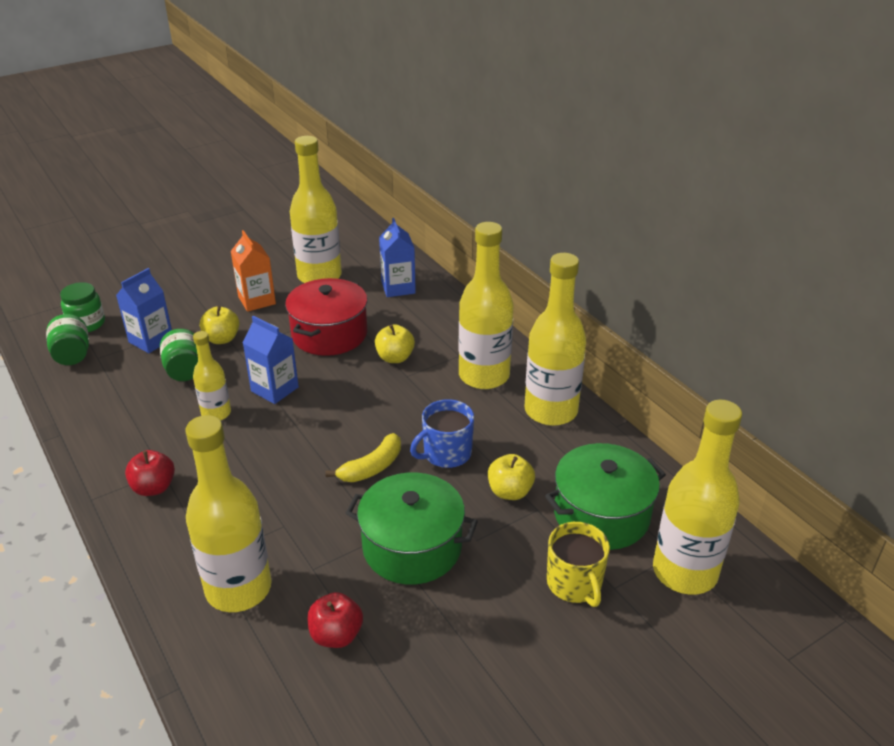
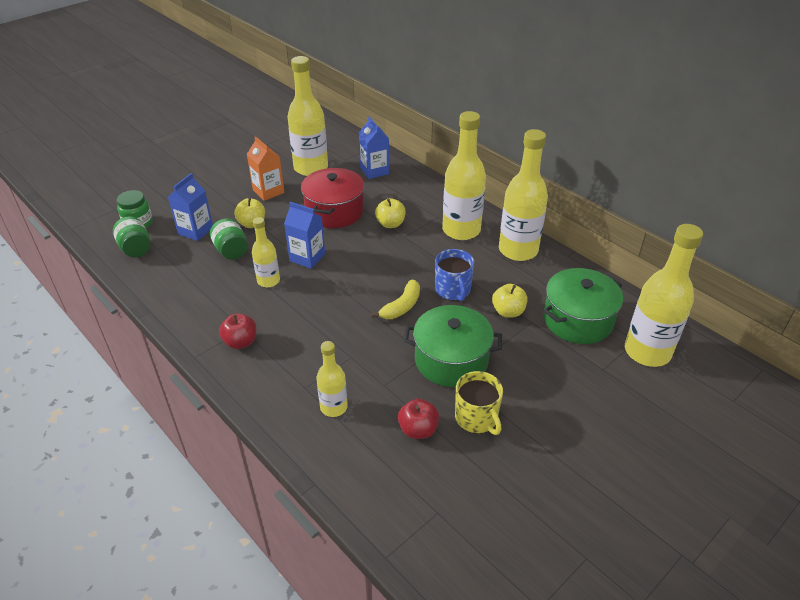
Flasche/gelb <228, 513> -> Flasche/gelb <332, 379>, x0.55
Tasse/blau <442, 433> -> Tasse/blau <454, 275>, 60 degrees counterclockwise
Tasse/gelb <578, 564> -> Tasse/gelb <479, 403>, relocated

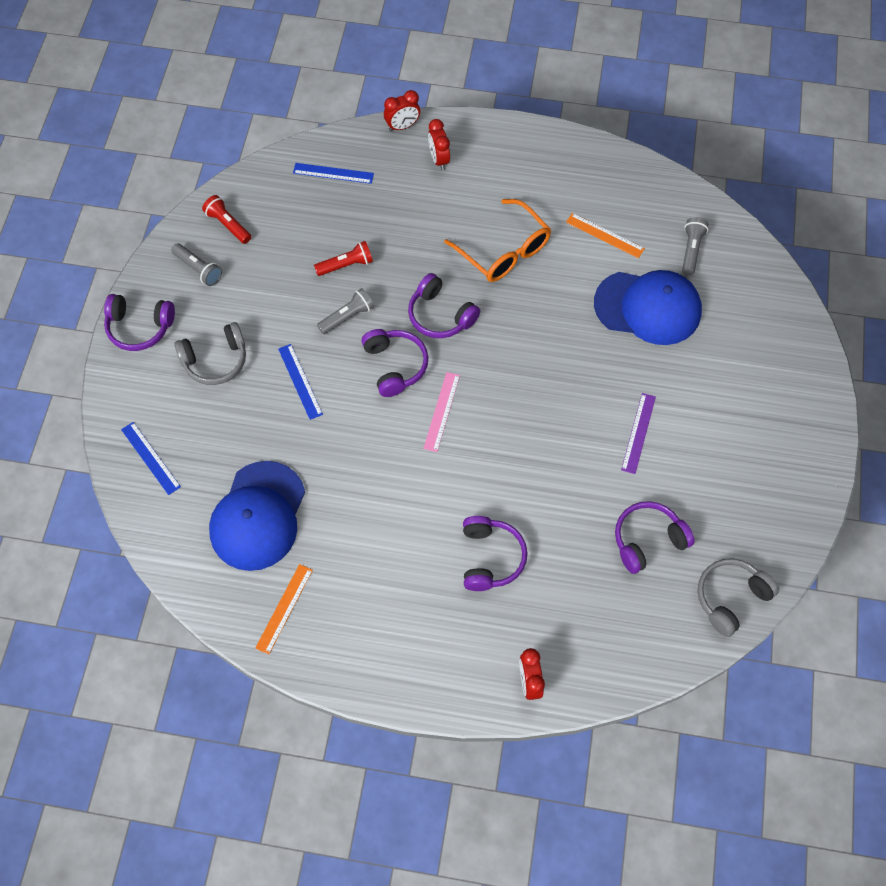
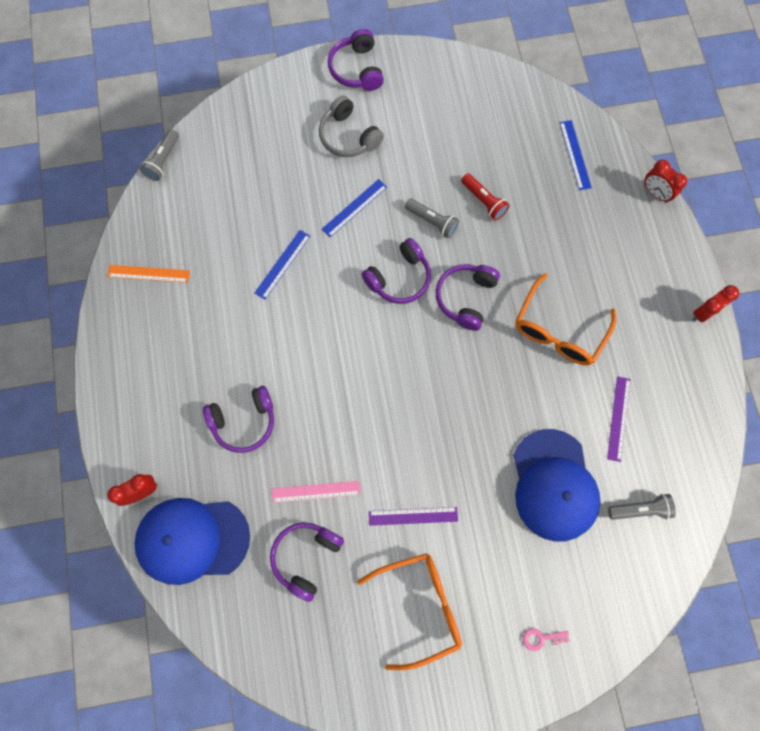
Lineal/blau <151, 458> -> Lineal/blau <283, 265>, relocated
Taschenlampe/grau <196, 264> -> Taschenlampe/grau <159, 155>, relocated
Taschenlampe/rot <226, 219> -> none
Kappe/blau <257, 516> -> Kappe/blau <192, 541>, relocated
Lineal/rosa <441, 412> -> Lineal/rosa <316, 492>, relocated
Wecker/rot <439, 144> -> Wecker/rot <715, 303>, relocated
Lineal/orange <605, 235> -> Lineal/lila <619, 419>
Kopfhörer/lila <655, 537> -> Kopfhörer/lila <307, 562>, 105 degrees counterclockwise
Kopfhörer/grau <738, 597> -> none
none -> Brille/orange <409, 611>
none -> Schlüssel/rosa <546, 639>

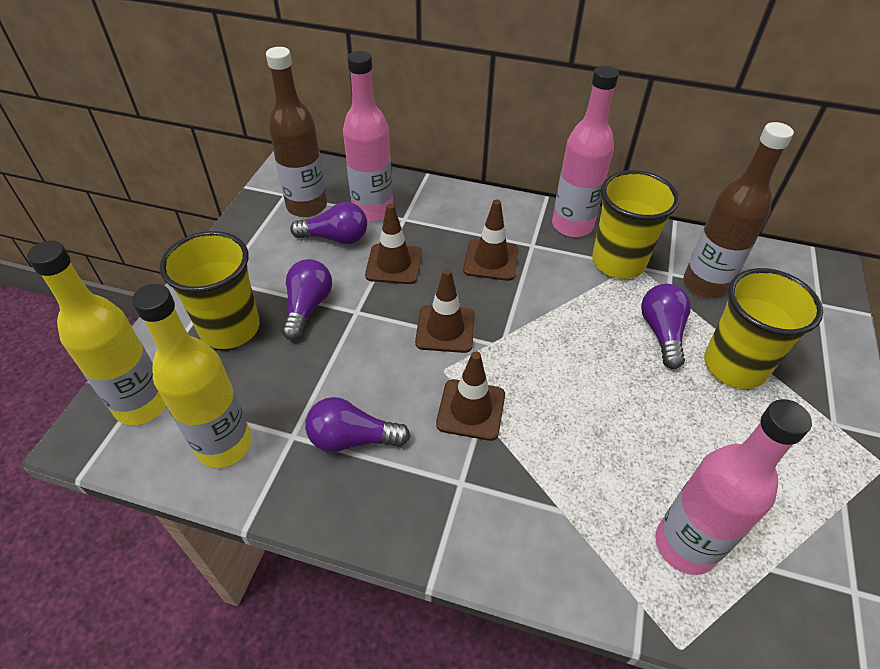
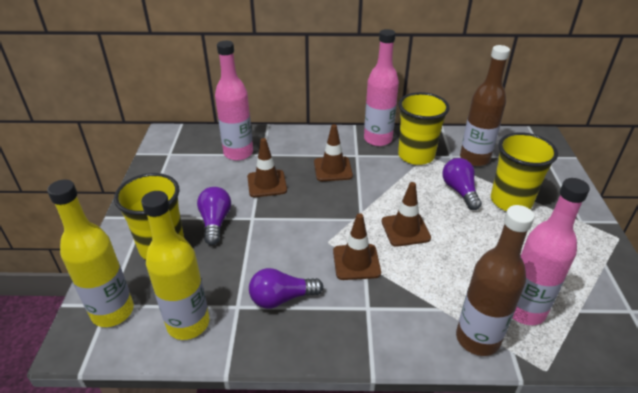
Flasche/braun <296, 132> -> Flasche/braun <495, 280>, relocated
Glühbirne/lila <328, 223> -> none
Leitkegel/braun <445, 311> -> Leitkegel/braun <406, 214>, relocated

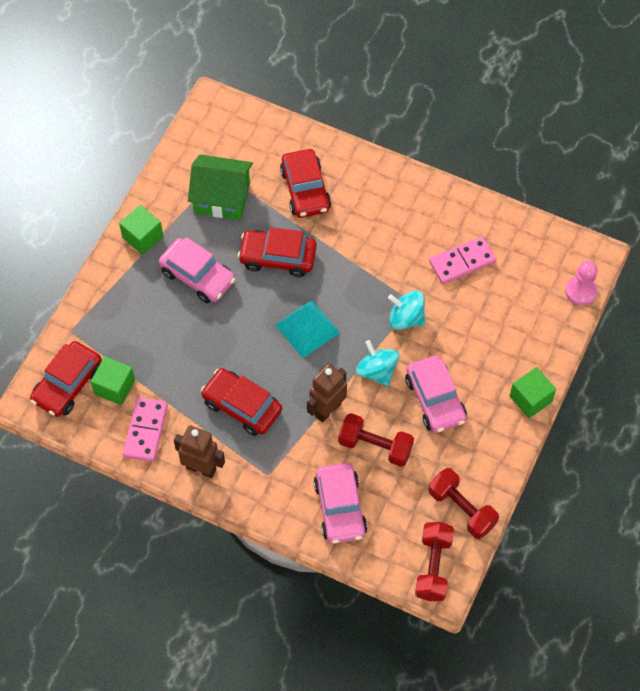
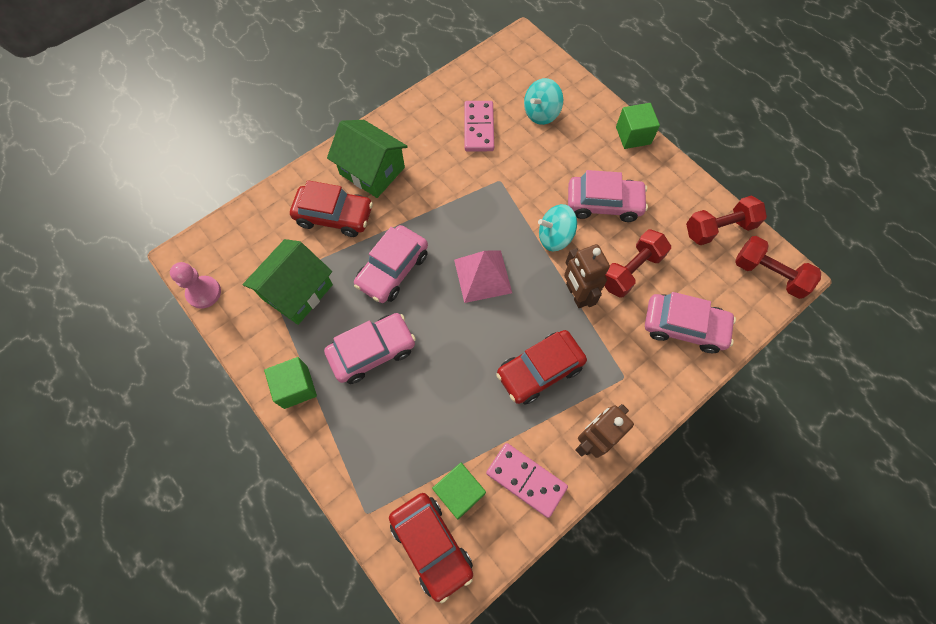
Auto/rot <277, 252> -> Auto/rosa <391, 264>
Pyramide/türkis <307, 329> -> Pyramide/rosa <483, 276>
Kreisel/türkis <406, 310> -> Kreisel/türkis <543, 101>, relocated
Bauer/rosa <581, 283> -> Bauer/rosa <195, 285>, relocated
none -> Haus/grün <367, 159>

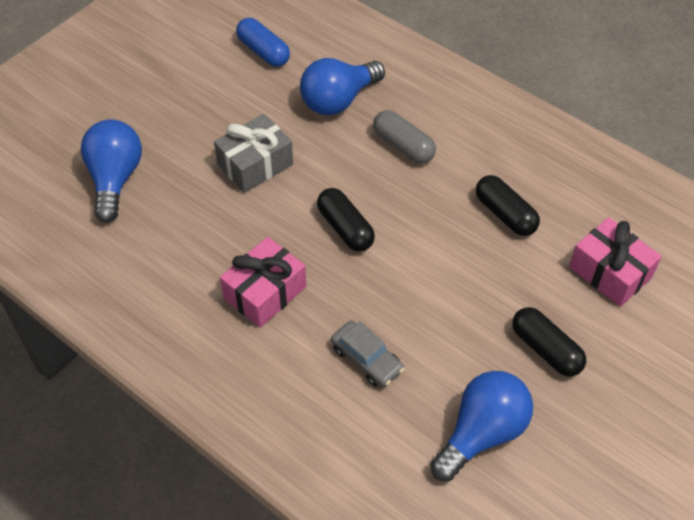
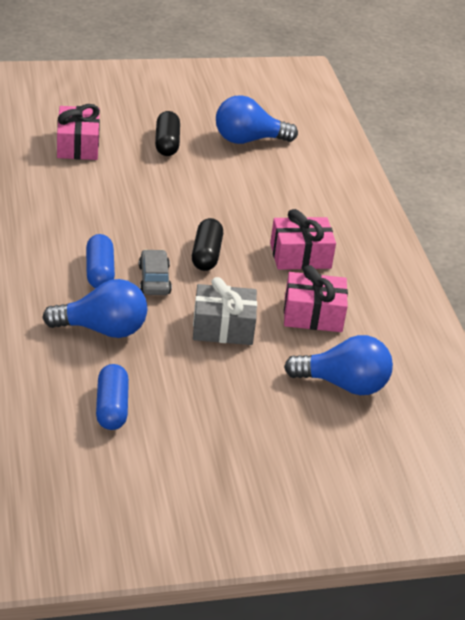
Glühbirne/blau <111, 171> -> Glühbirne/blau <338, 365>, 120 degrees counterclockwise
Auto/grau <367, 354> -> Auto/grau <155, 272>, relocated
Kapsel/grau <404, 137> -> Kapsel/blau <100, 261>
Kapsel/schwarz <508, 205> -> none
none -> Geschenk/rosa <316, 298>

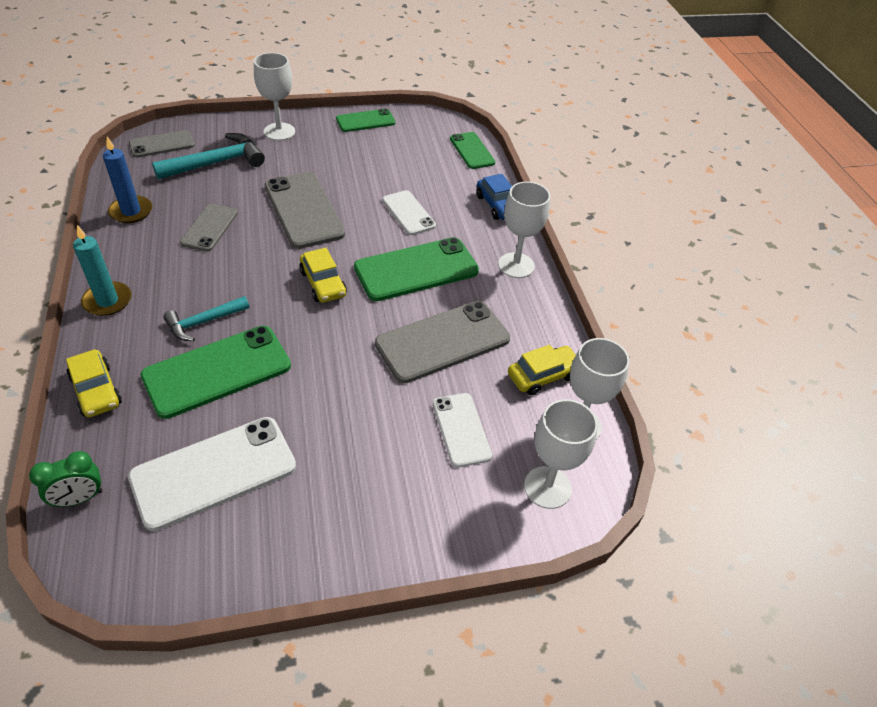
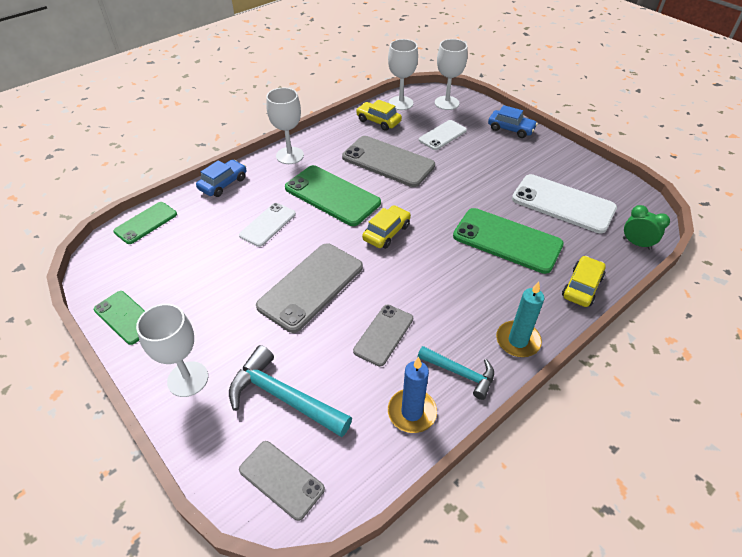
Hammer/türkis <206, 318> -> Hammer/türkis <455, 373>, relocated
Handy/grau <209, 228> -> Handy/grau <383, 336>, 45 degrees counterclockwise
none -> Auto/blau <513, 121>

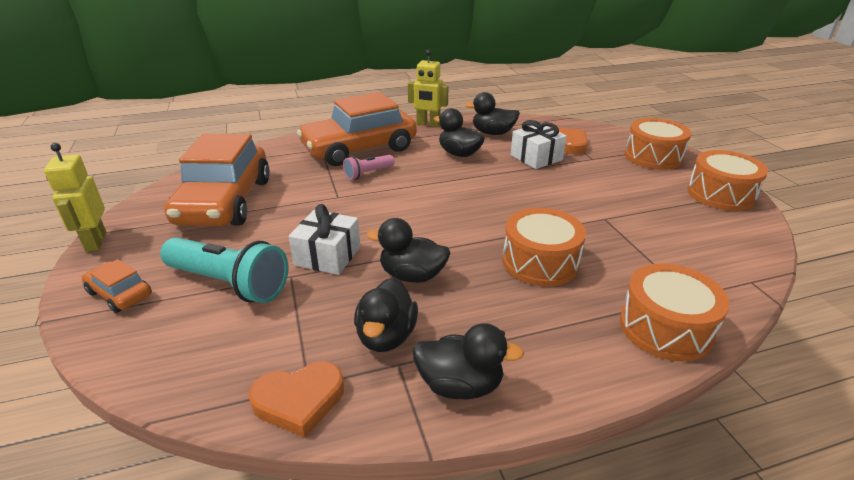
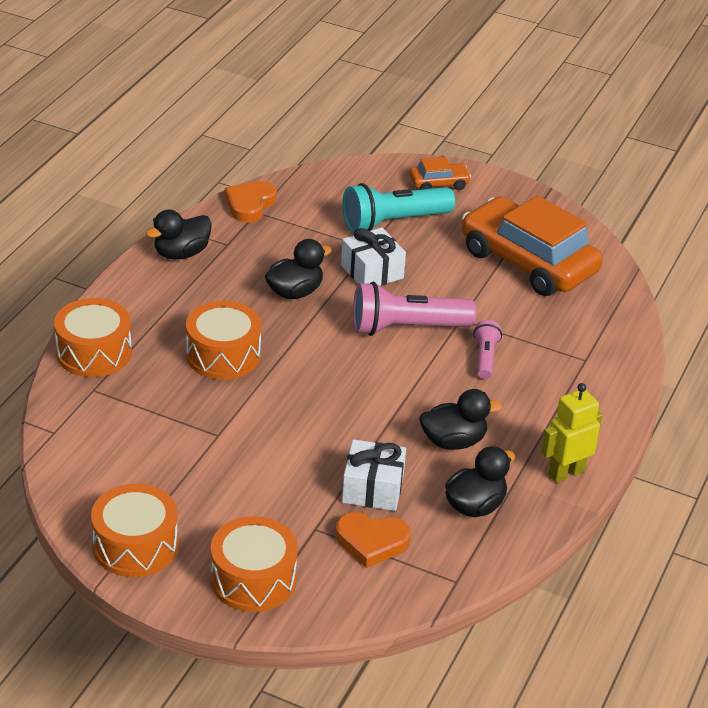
Roboter/gelb <75, 197> -> none
Auto/orange <357, 129> -> none
Ente/schwarz <386, 314> -> none
none -> Taschenlampe/rosa <414, 309>

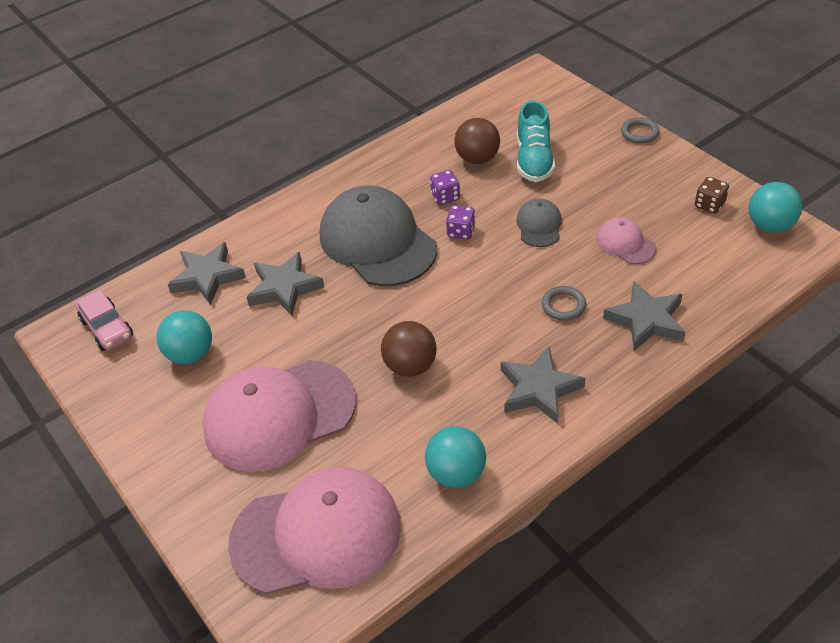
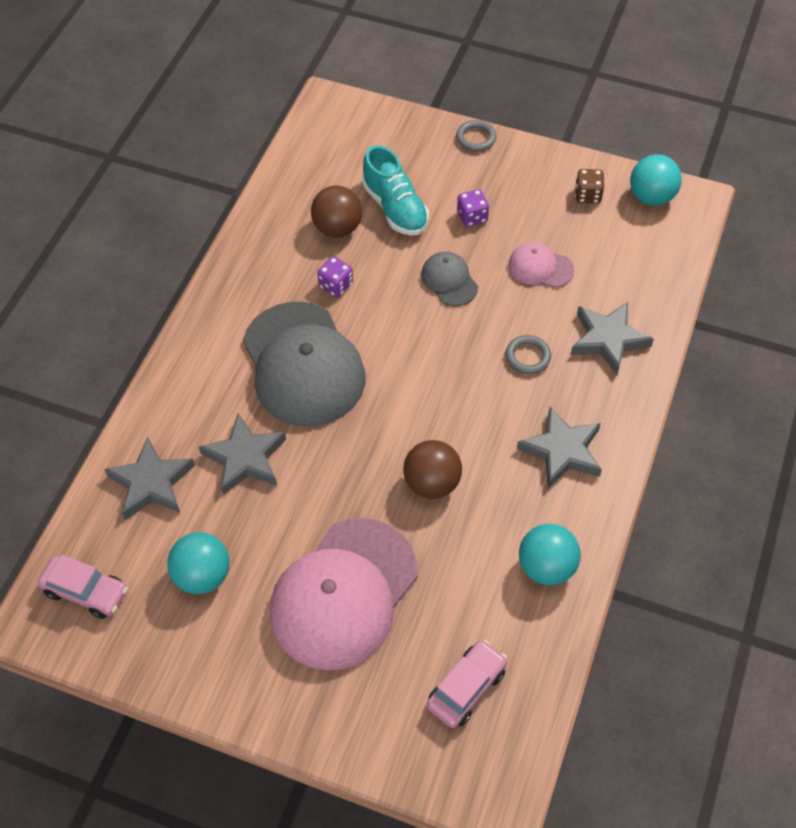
Kappe/rosa <314, 531> -> Auto/rosa <467, 684>
Kappe/grau <378, 235> -> Kappe/grau <304, 364>, 135 degrees counterclockwise
Spielwürfel/lila <461, 222> -> Spielwürfel/lila <473, 208>, relocated

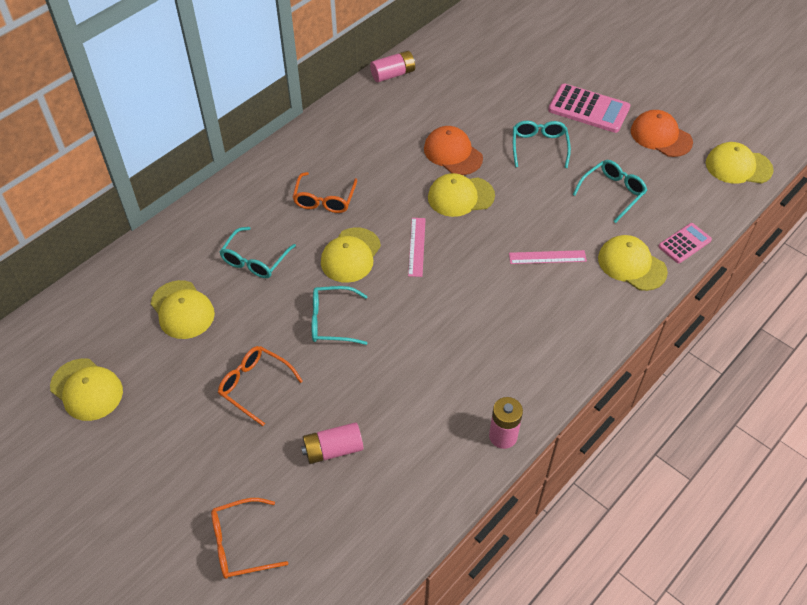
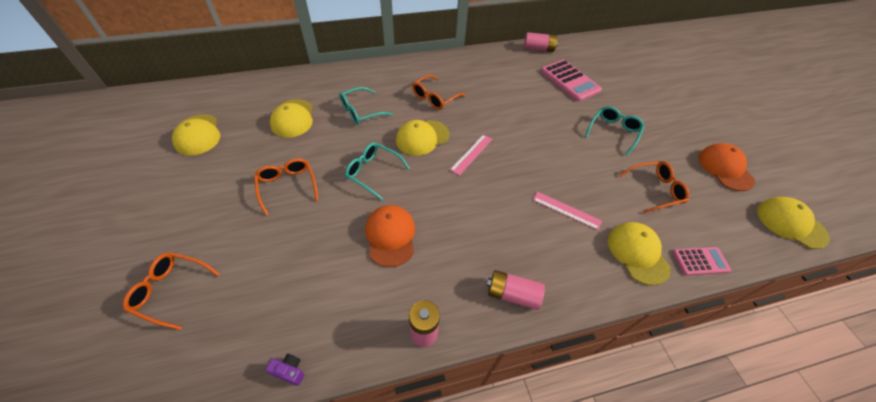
Batterie/rosa <332, 443> -> Batterie/rosa <516, 290>, relocated
Kappe/orange <453, 150> -> Kappe/orange <390, 236>, relocated
Kappe/gelb <461, 195> -> none
Taschenrechner/rosa <589, 108> -> Taschenrechner/rosa <571, 81>, relocated
Brille/türkis <610, 191> -> Brille/orange <654, 187>
none -> Kamera/lila <285, 370>

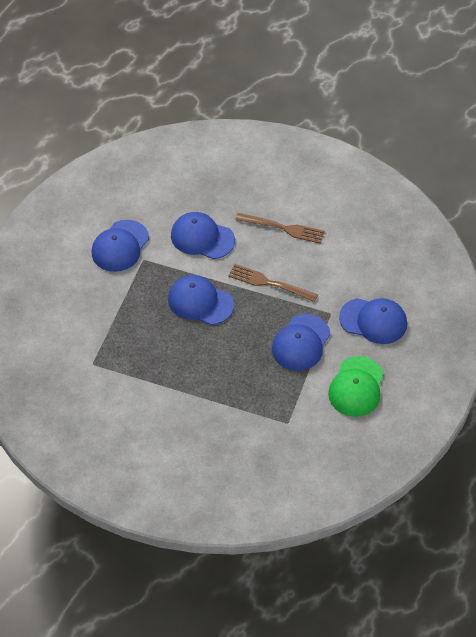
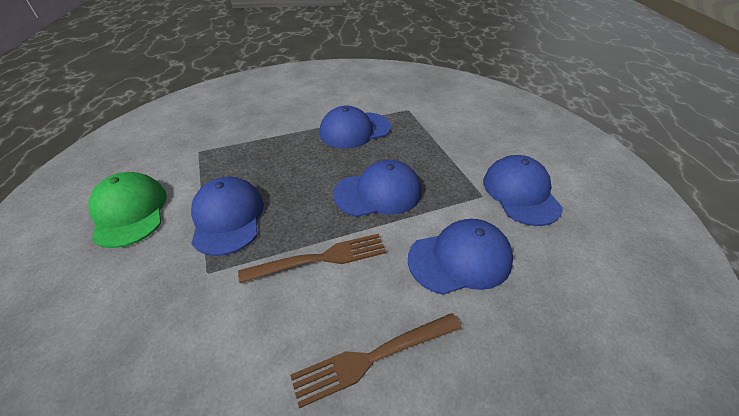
Kappe/blau <373, 321> -> Kappe/blau <355, 127>, relocated

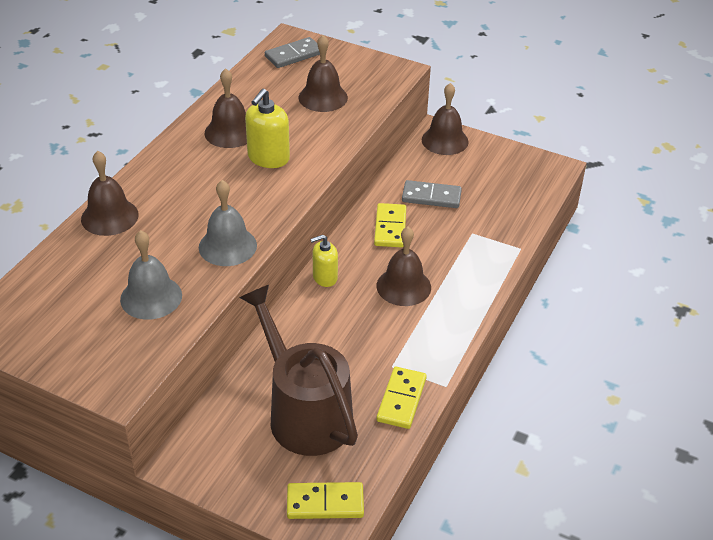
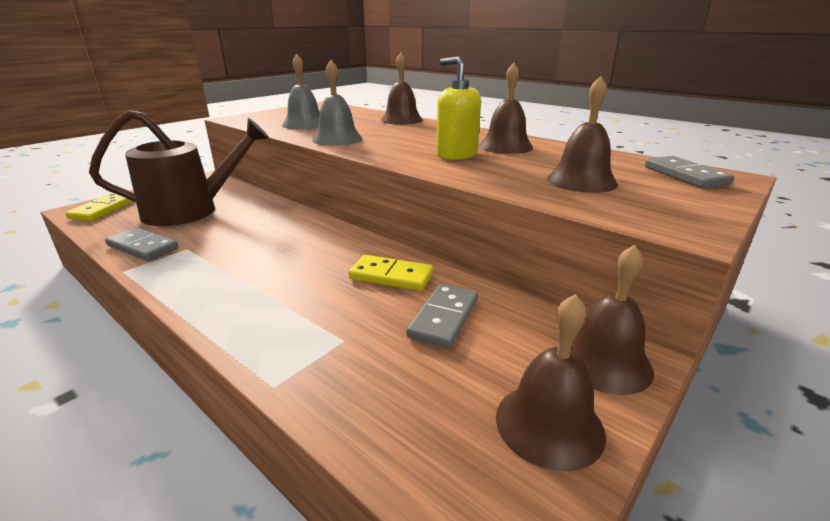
Seifenspender/gelb <324, 261> -> none
Dominostein/gelb <401, 398> -> Dominostein/grau <141, 244>
Glocke/braun <404, 266> -> Glocke/braun <551, 382>, relocated

